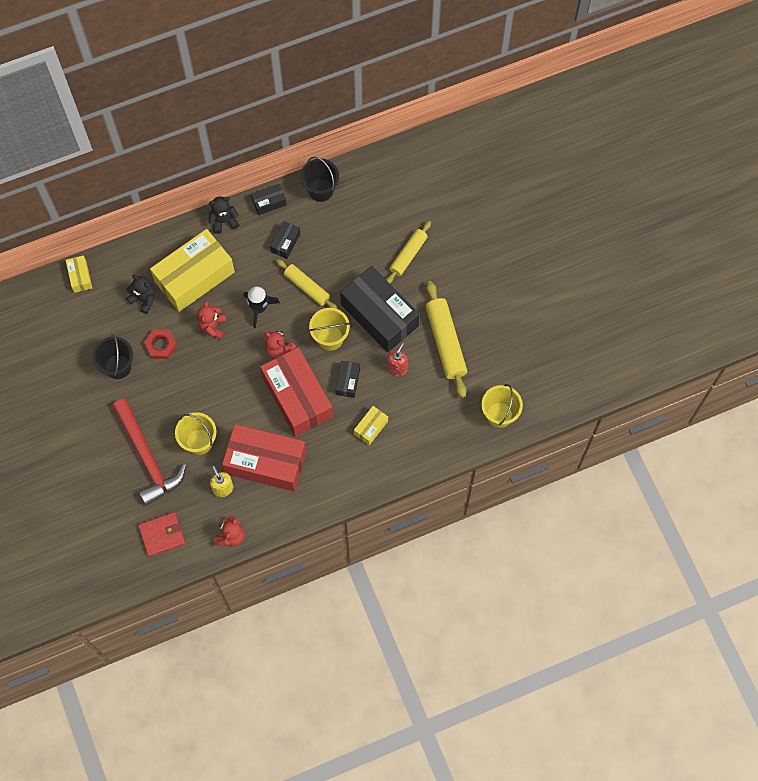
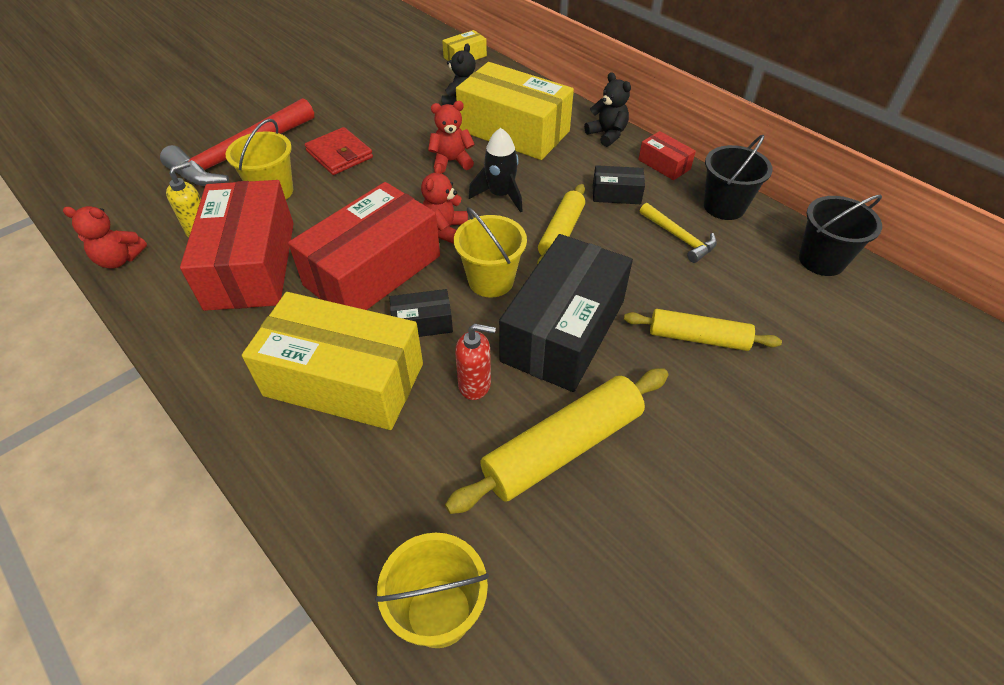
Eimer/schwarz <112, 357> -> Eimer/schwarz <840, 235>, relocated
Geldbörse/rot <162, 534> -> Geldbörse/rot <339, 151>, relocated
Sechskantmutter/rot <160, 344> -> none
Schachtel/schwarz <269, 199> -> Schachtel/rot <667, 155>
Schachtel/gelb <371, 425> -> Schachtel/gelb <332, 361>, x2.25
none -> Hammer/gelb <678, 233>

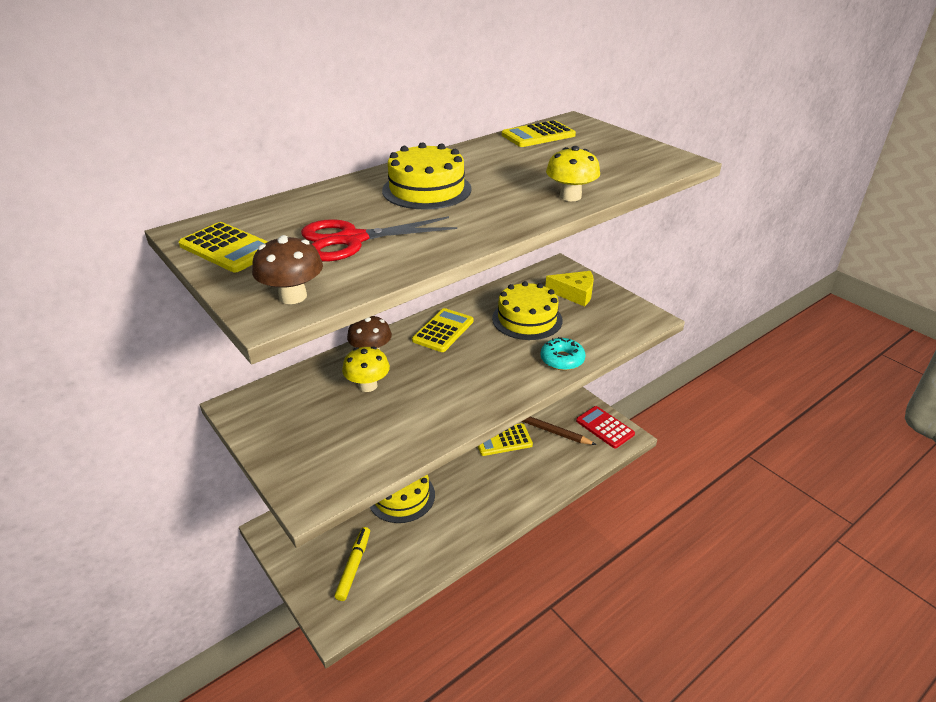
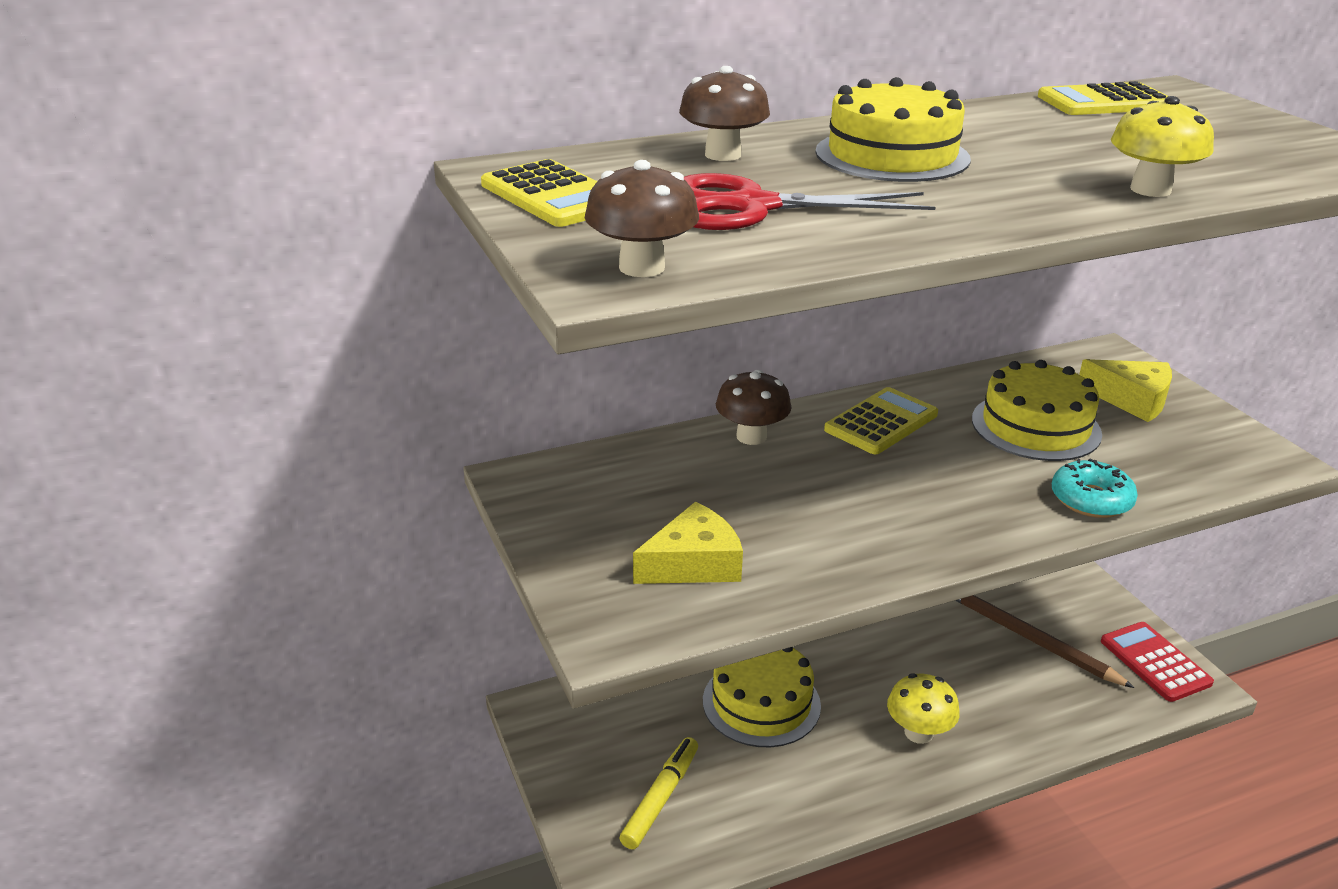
Pilz/gelb <366, 369> -> Pilz/gelb <923, 708>, relocated
Taschenrechner/gelb <505, 439> -> none
none -> Käse/gelb <688, 543>
none -> Pilz/braun <724, 113>

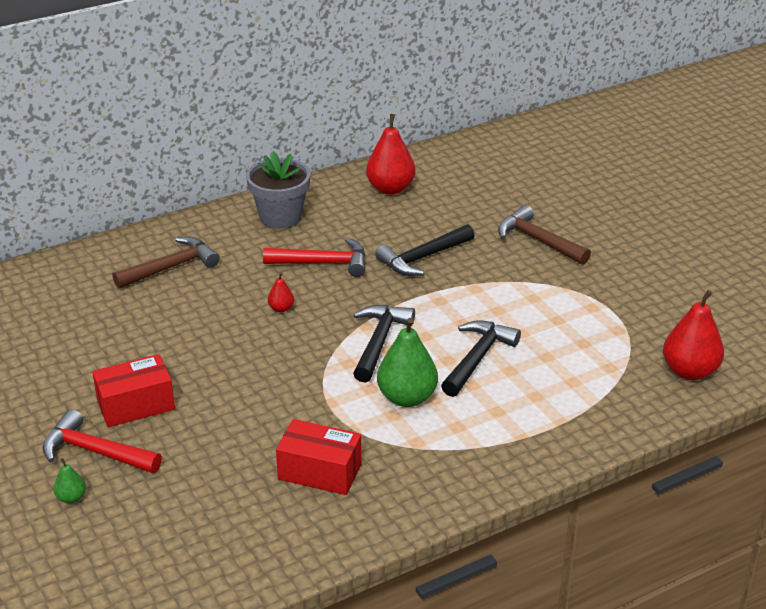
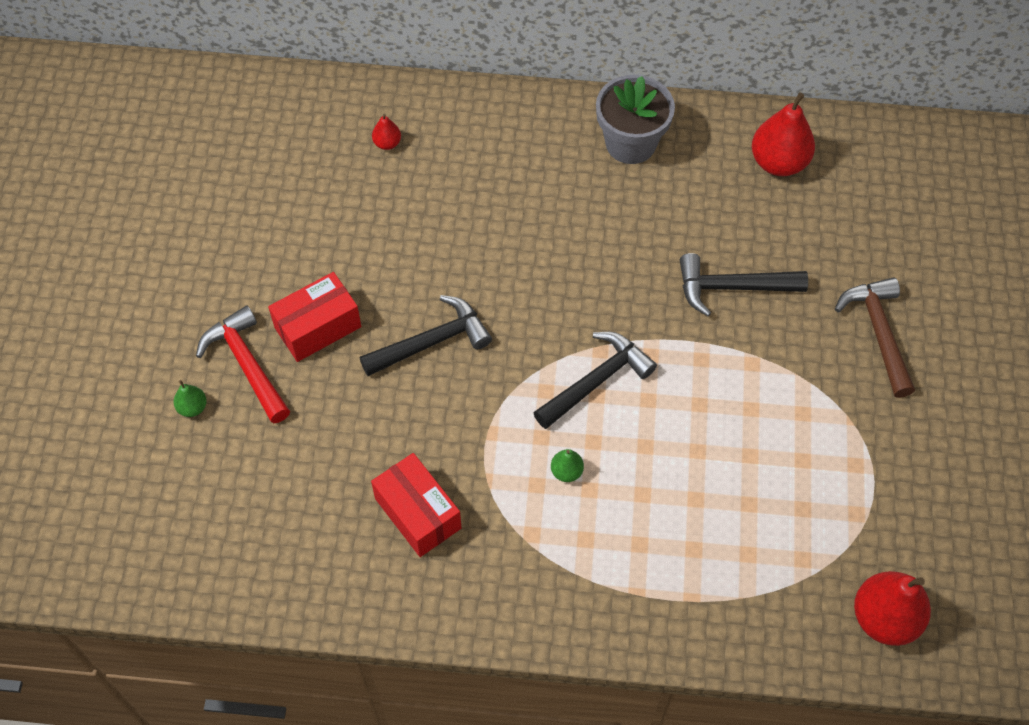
Schachtel/rot <133, 390> -> Schachtel/rot <314, 317>, 45 degrees counterclockwise
Hammer/braun <166, 263> -> none
Hammer/rot <314, 257> -> none
Birne/rot <281, 292> -> Birne/rot <386, 132>, relocated
Birne/grün <407, 362> -> Birne/grün <567, 465>, x0.47
Hammer/schwarz <481, 358> -> Hammer/schwarz <426, 335>, relocated

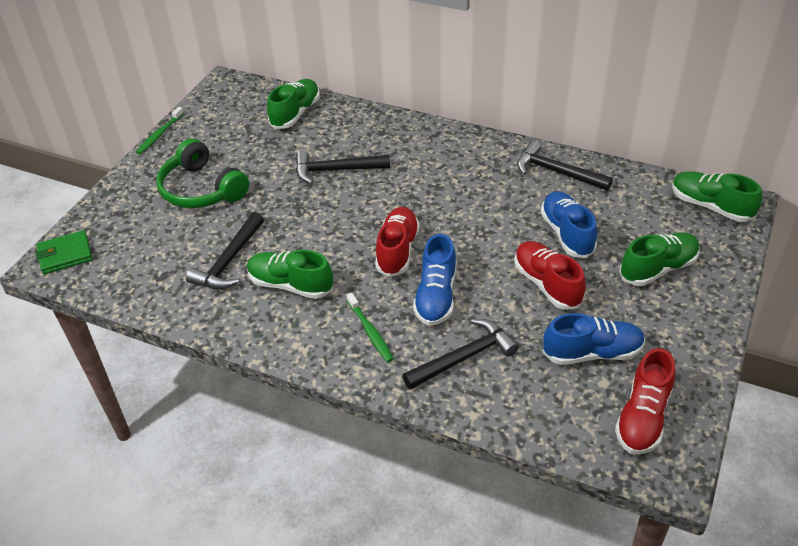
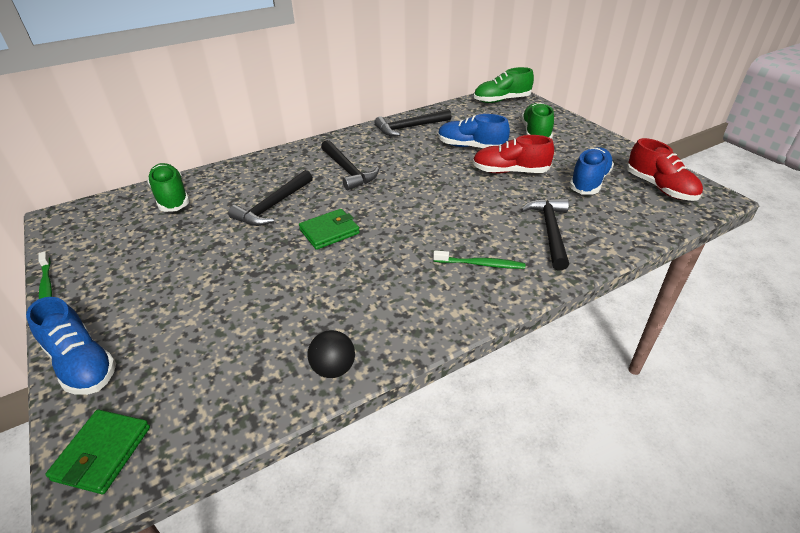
Kopfhörer/grün <202, 173> -> none
Hammer/schwarz <225, 250> -> Hammer/schwarz <350, 165>, relocated
Schuh/grün <290, 274> -> none
Schuh/rot <397, 242> -> none
Schuh/blau <434, 280> -> Schuh/blau <71, 346>, relocated
none -> Geldbörse/grün <329, 229>
none -> Ball/schwarz <331, 354>

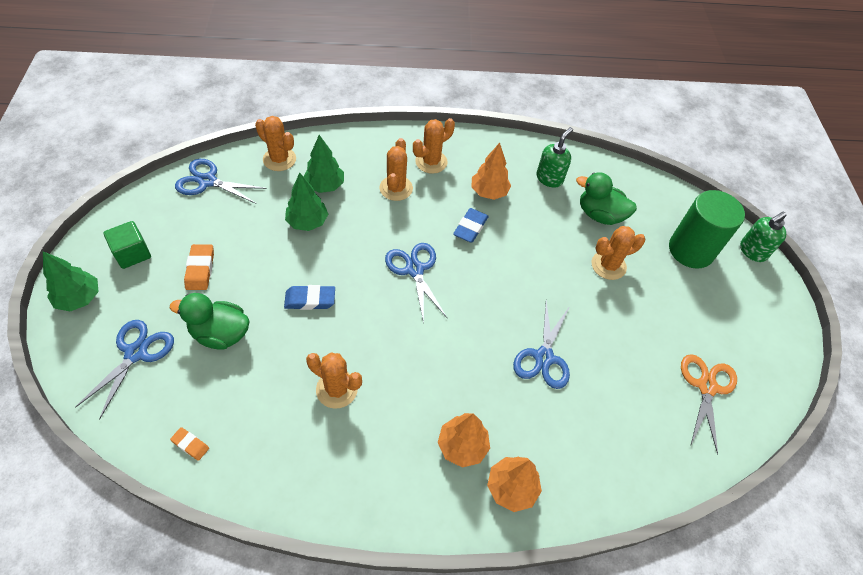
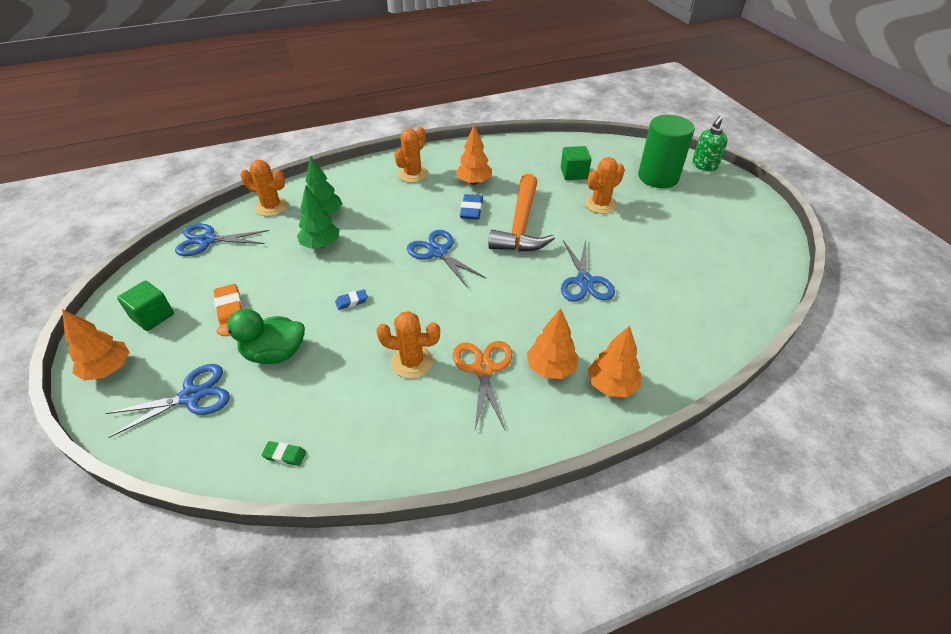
Baum/grün <71, 281> -> Baum/orange <96, 345>
Schere/blau <124, 369> -> Schere/blau <167, 401>, 60 degrees clockwise
Radiergummi/orange <189, 444> -> Radiergummi/grün <284, 453>
Radiergummi/blau <309, 297> -> Radiergummi/blau <351, 299>, x0.62
Kaktus/orange <396, 169> -> none
Seifenspender/grün <554, 157> -> none
Ente/grün <606, 198> -> Kubus/grün <576, 163>
Schere/orange <709, 404> -> Schere/orange <483, 385>, relocated
none -> Hammer/orange <521, 213>

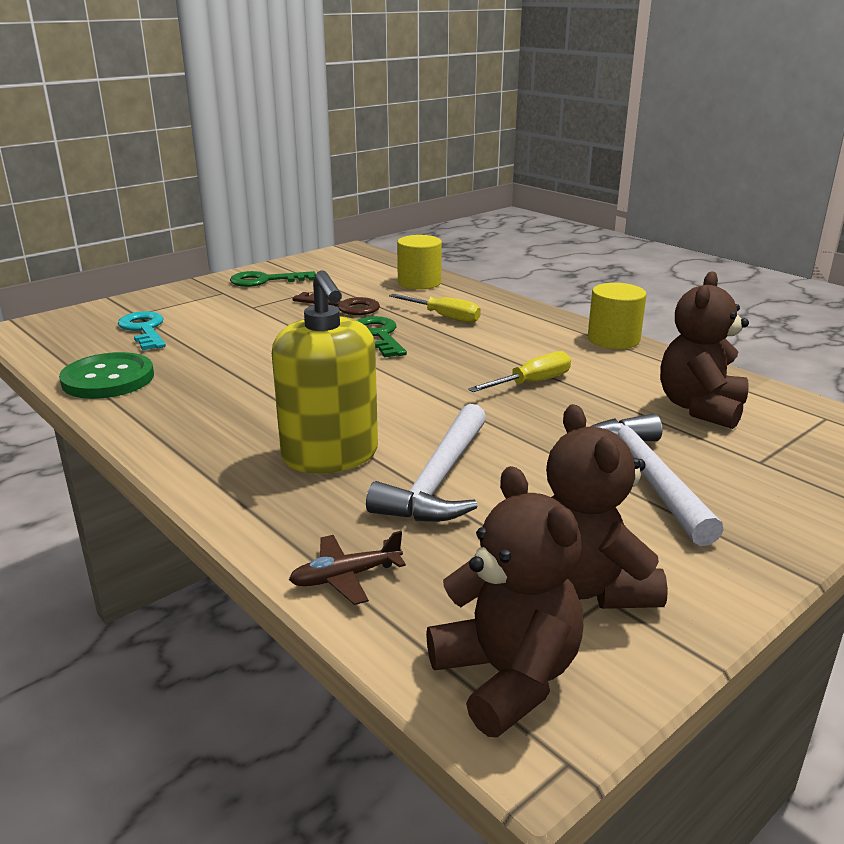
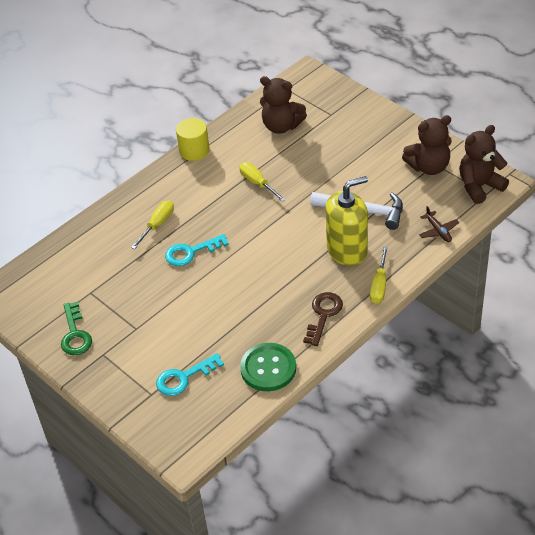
Schlüssel/braun <336, 303> -> Schlüssel/braun <323, 319>, relocated
Schlüssel/grün <382, 336> -> Schlüssel/türkis <197, 250>
Vollzylinder/gelb <419, 262> -> none
Hammer/weiß <657, 479> -> none
none -> Schraubenzieher/gelb <379, 274>

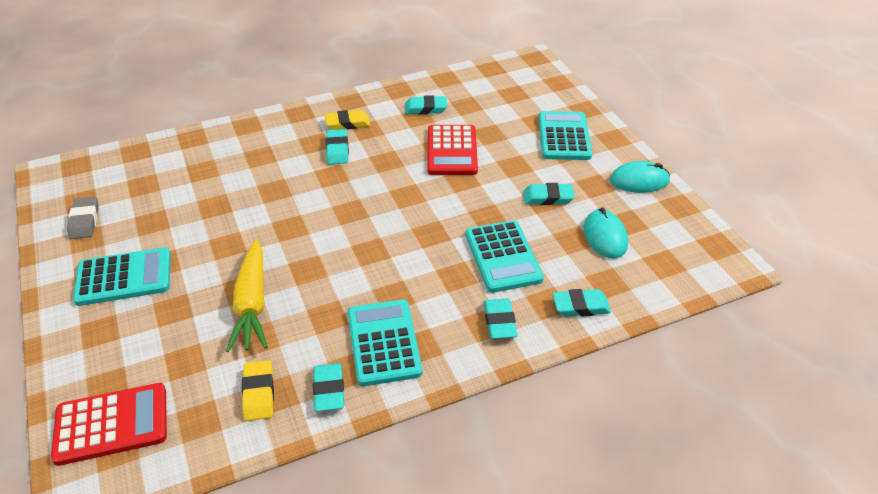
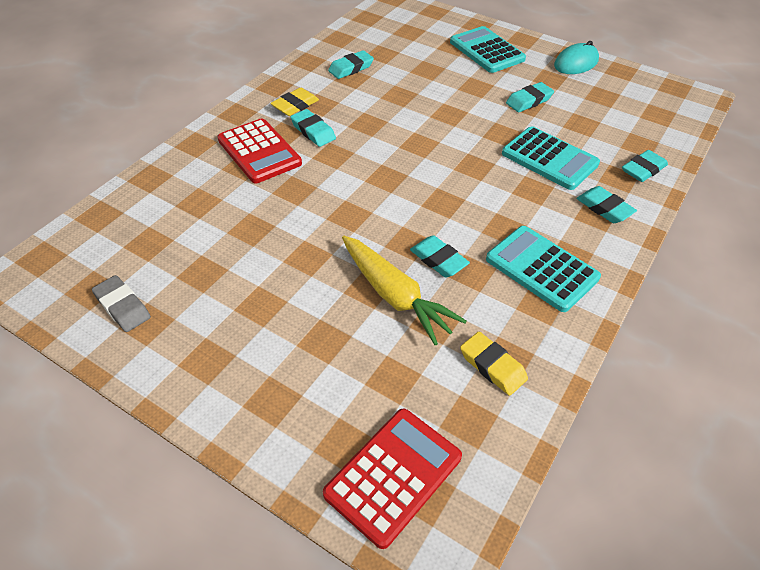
Taschenrechner/türkis <122, 276> -> none
Radiergummi/türkis <328, 387> -> Radiergummi/türkis <440, 256>, relocated
Taschenrechner/rot <452, 150> -> Taschenrechner/rot <259, 150>, relocated
Computermaus/türkis <606, 233> -> none

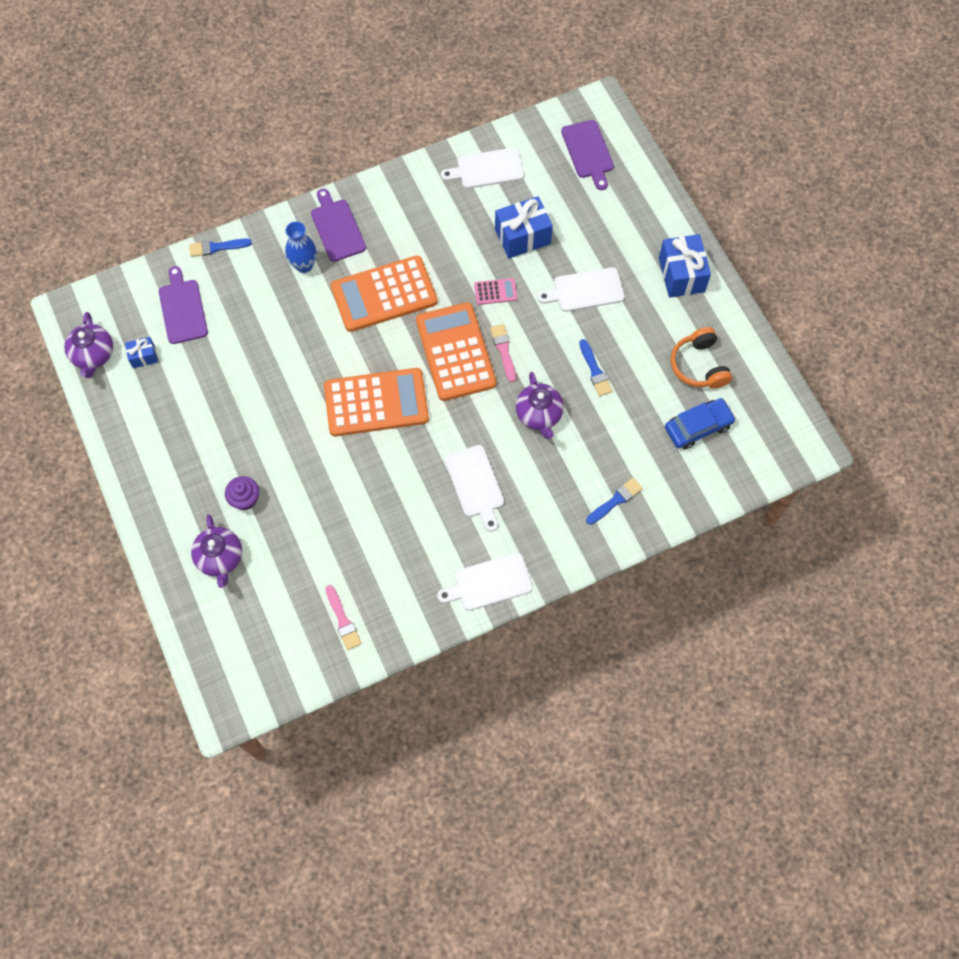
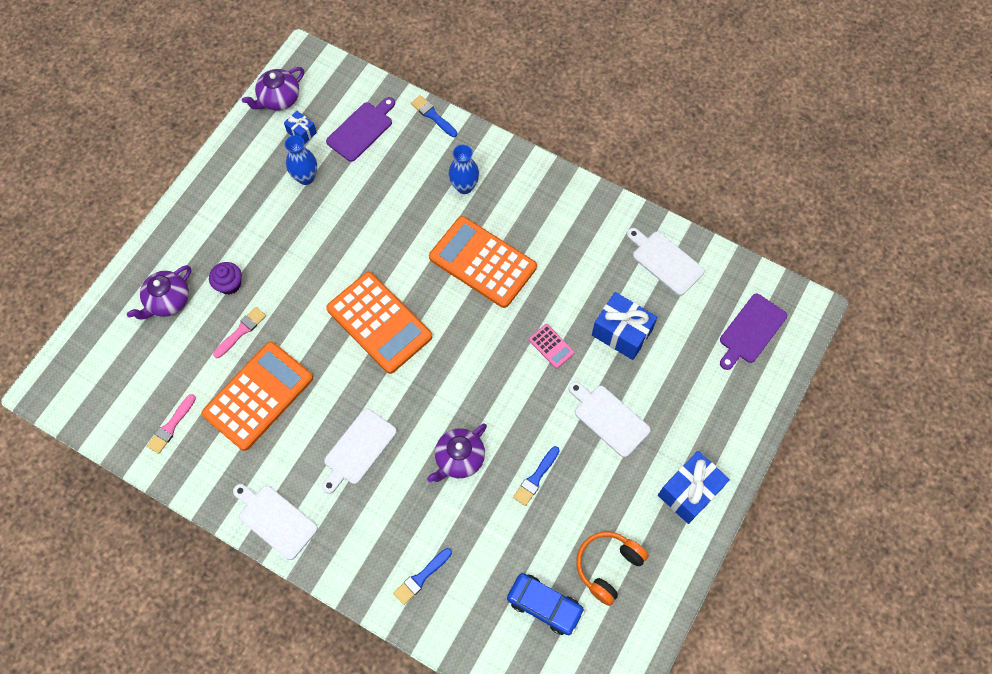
Schneidebrett/lila <338, 225> -> none
Taschenrechner/orange <456, 351> -> Taschenrechner/orange <257, 396>, relocated
Pinsel/rosa <503, 353> -> Pinsel/rosa <239, 332>, relocated
Pinsel/blau <614, 501> -> Pinsel/blau <422, 576>, 120 degrees clockwise
none -> Vase/blau <301, 160>

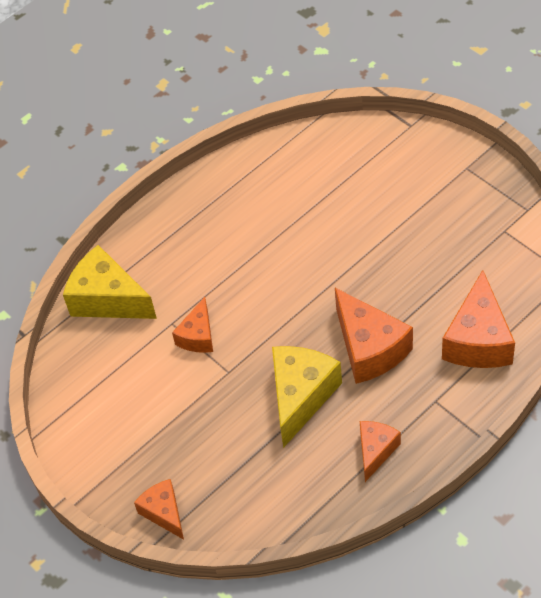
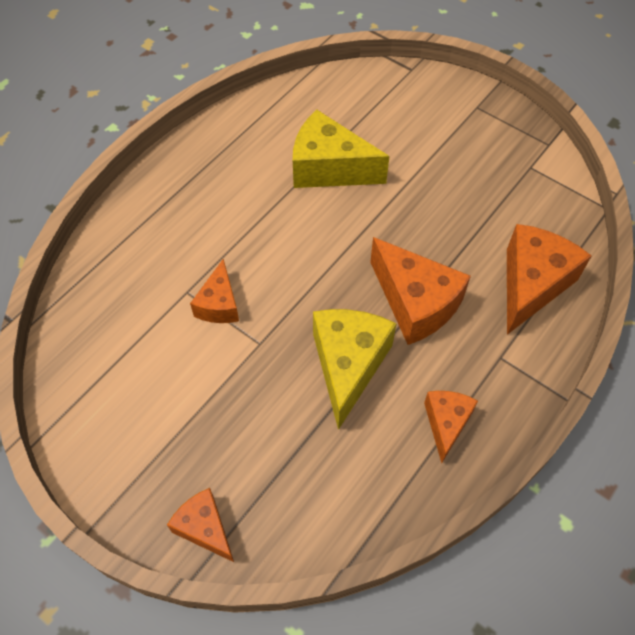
Käse/gelb <110, 282> -> Käse/gelb <341, 149>, relocated
Käse/orange <478, 319> -> Käse/orange <549, 279>, 150 degrees counterclockwise

